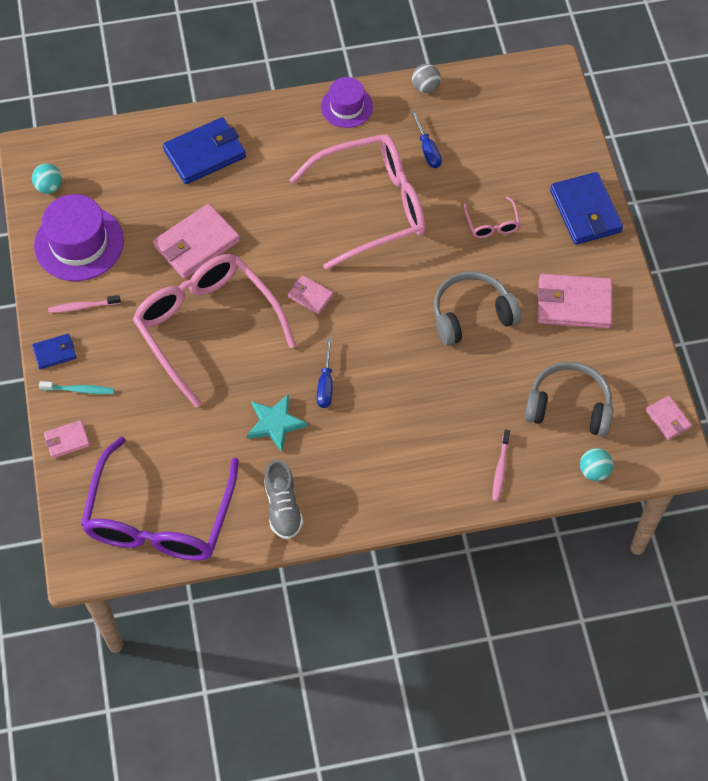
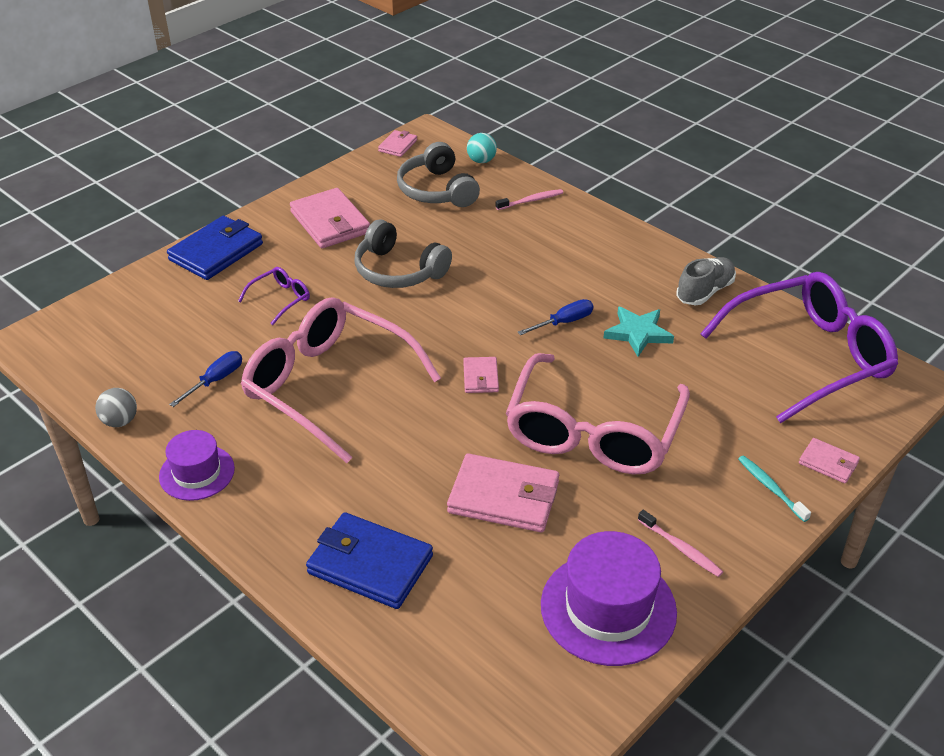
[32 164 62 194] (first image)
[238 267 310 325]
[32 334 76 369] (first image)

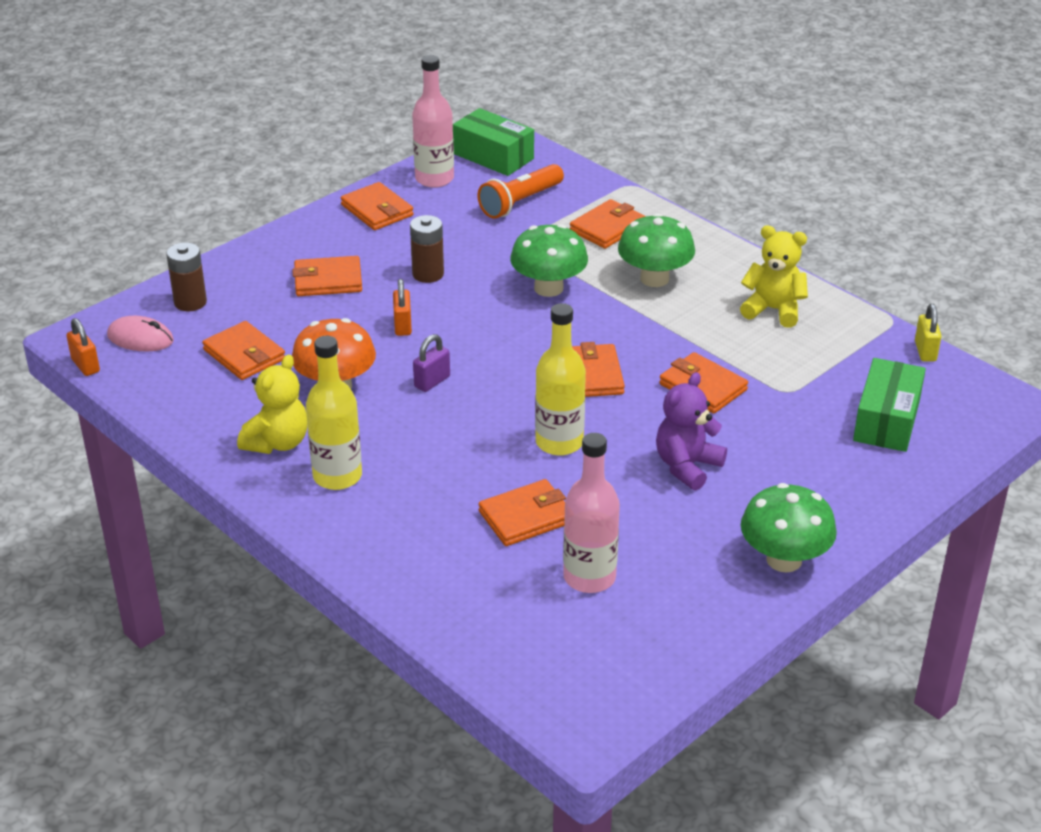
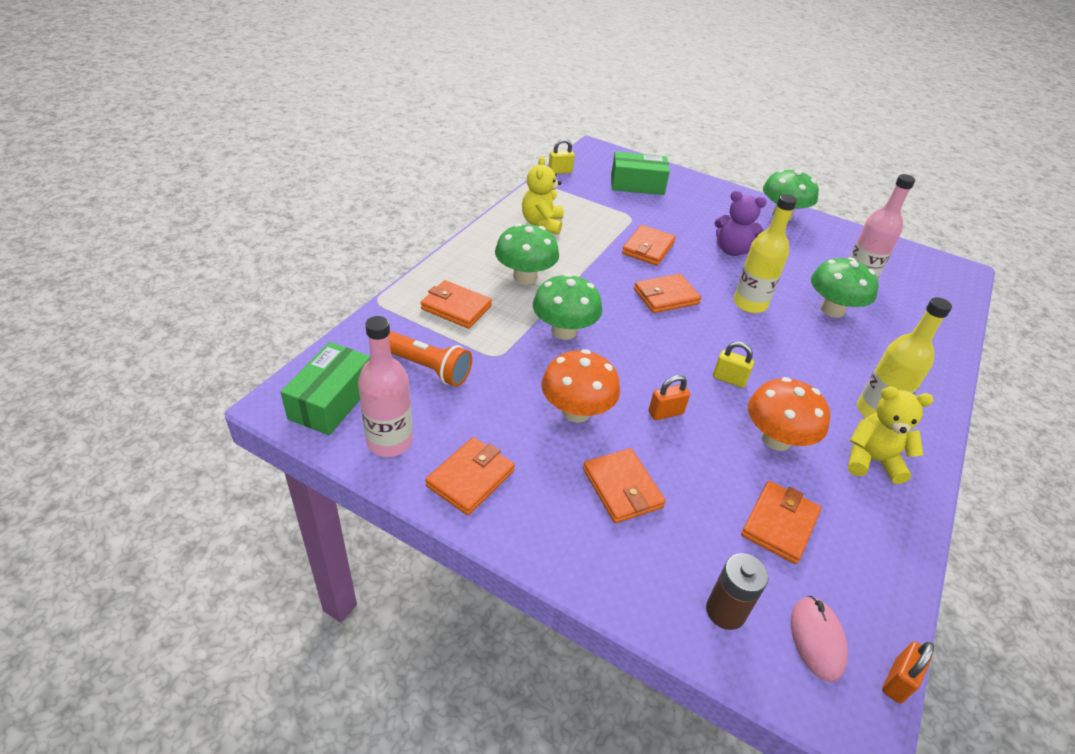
[541 349 620 423]
[713 342 754 388]
[811 257 879 318]

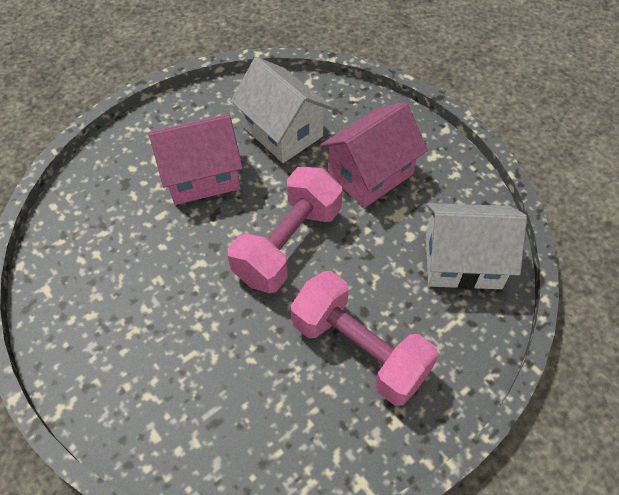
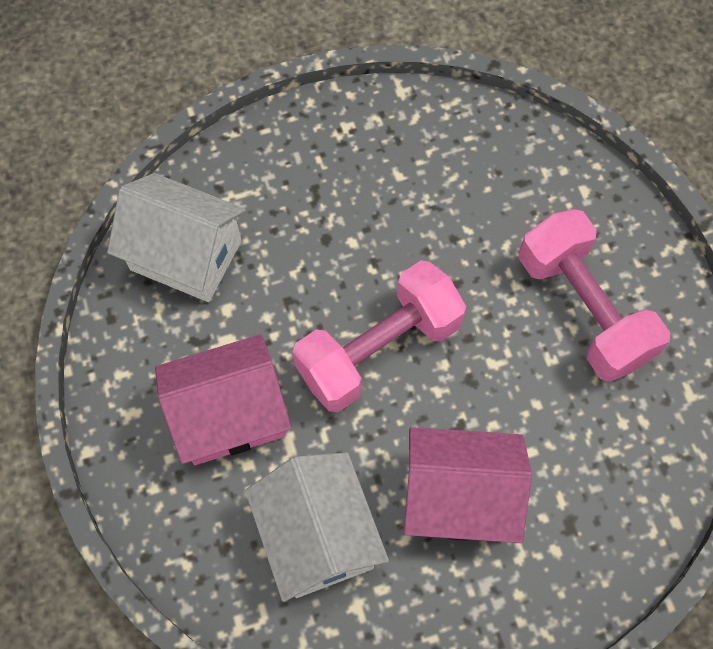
[519 209 670 382]

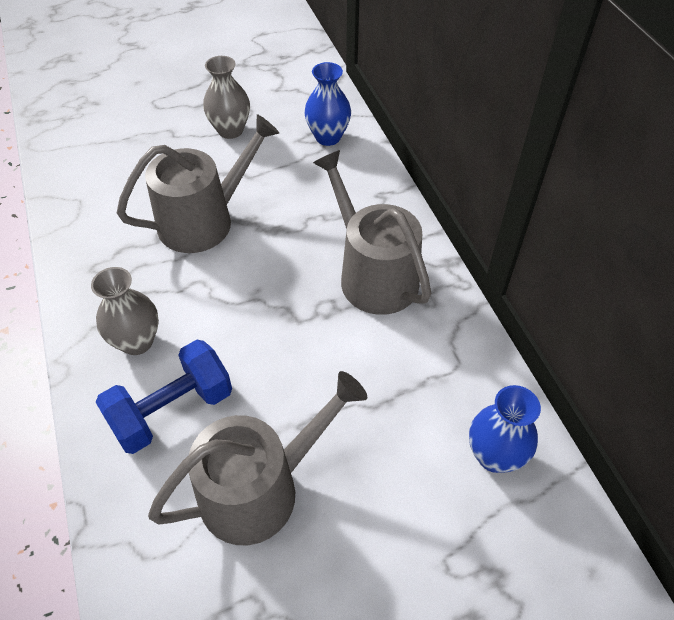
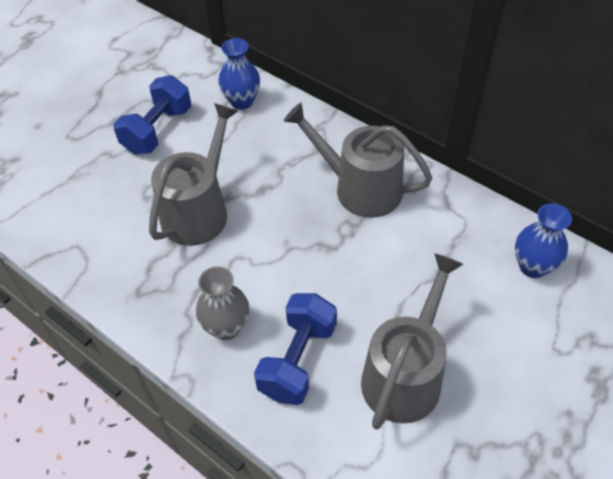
[113 75 192 155]

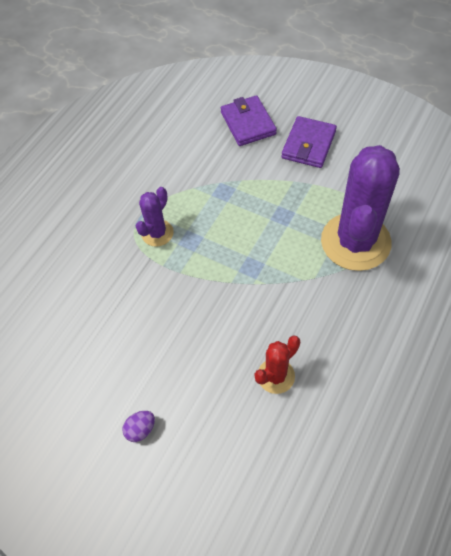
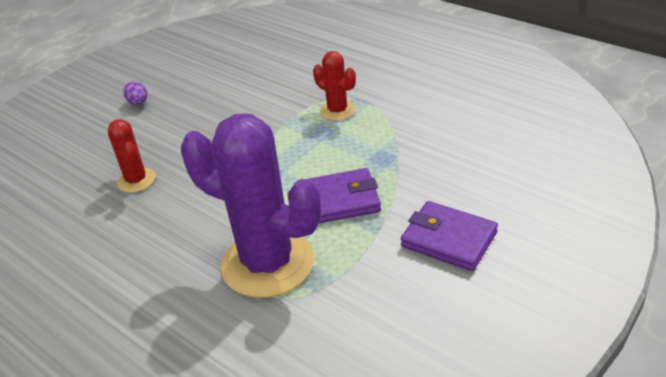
[306 168 381 223]
[313 51 356 121]

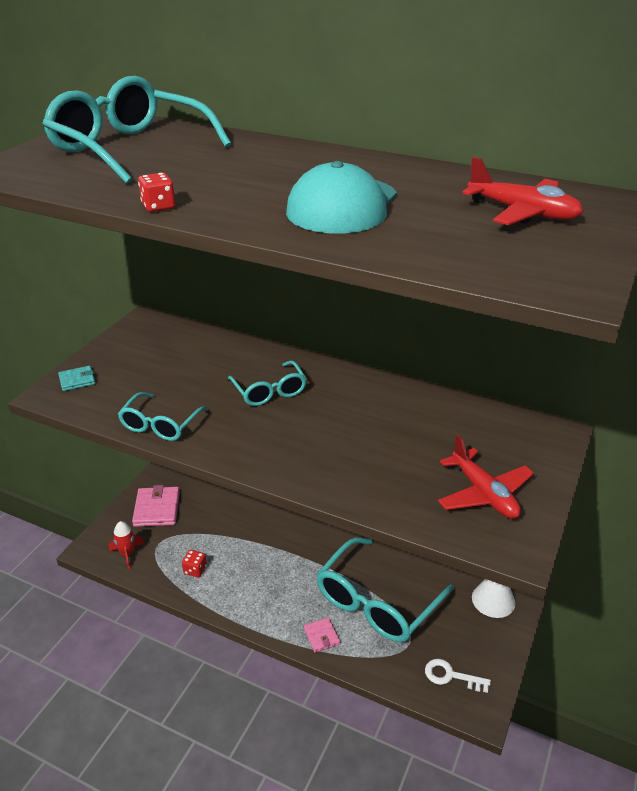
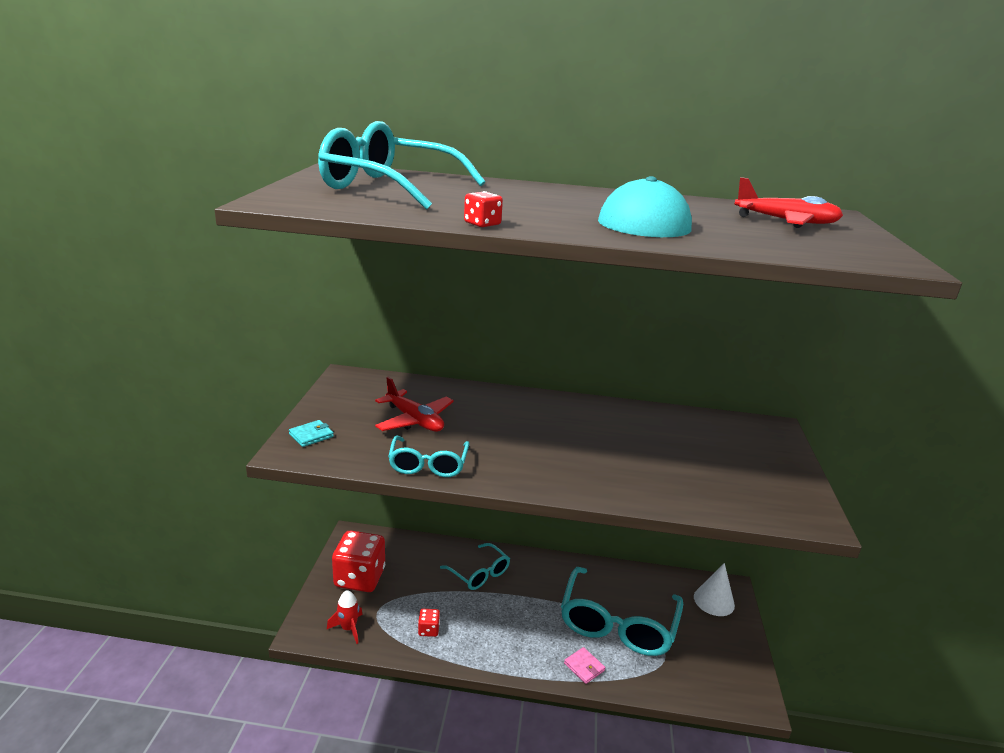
[440 543 510 590]
[375 377 454 432]
[332 531 385 592]
[425 659 491 693] (first image)

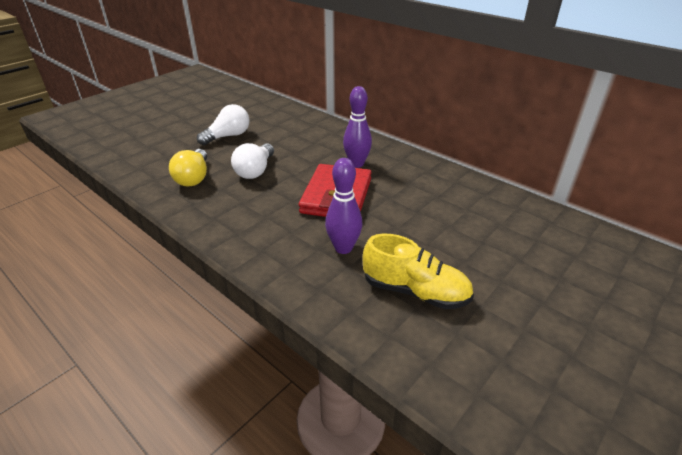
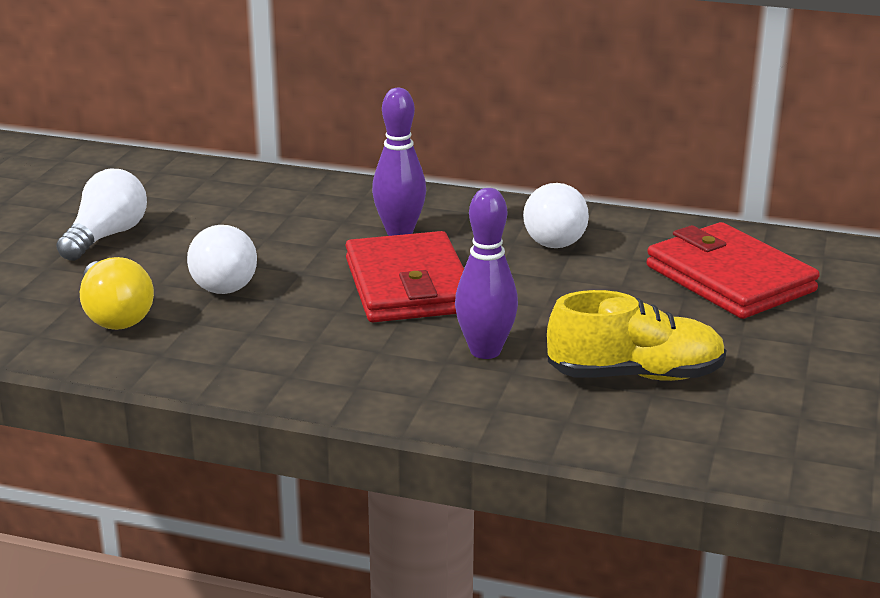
[523 183 589 248]
[646 222 820 319]

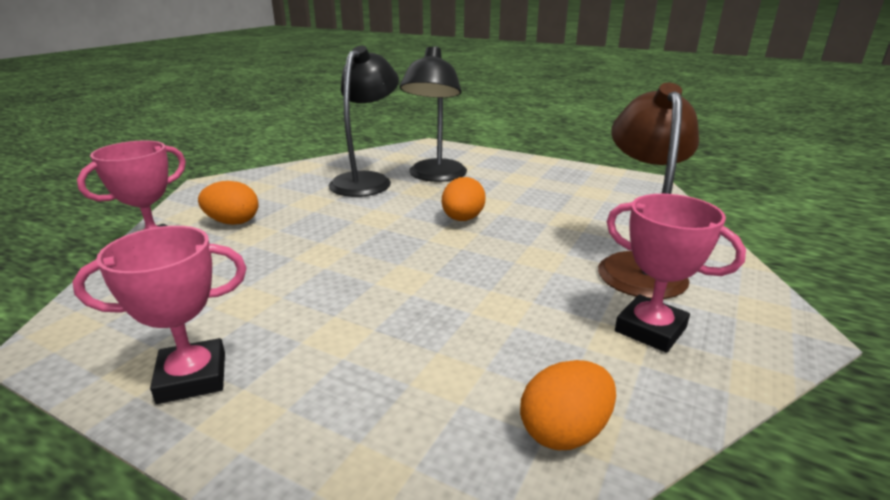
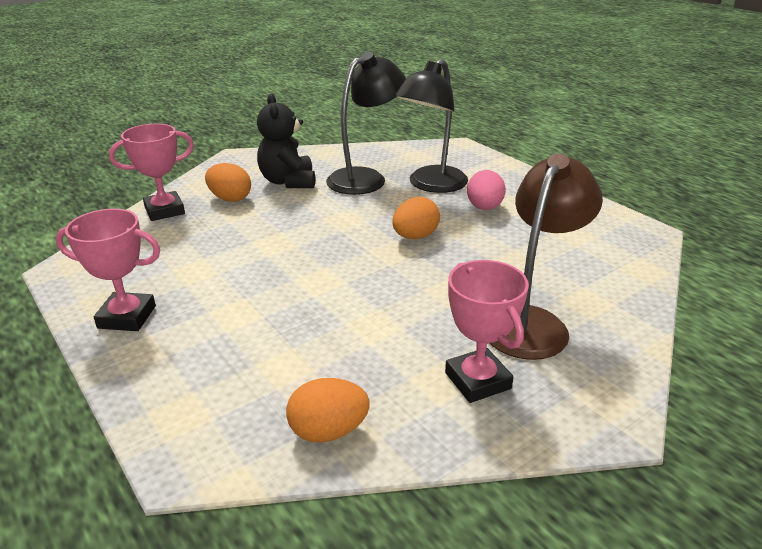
[257 94 315 188]
[467 170 506 210]

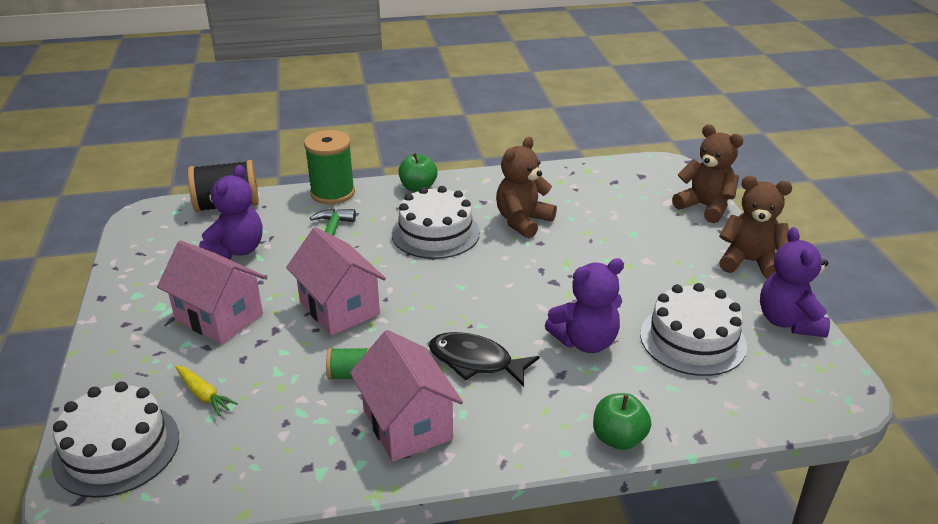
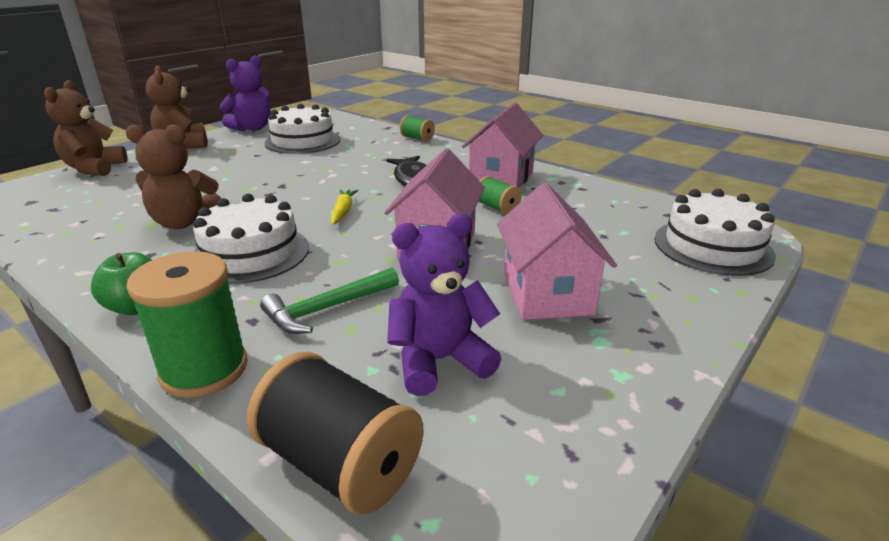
[545 258 624 353] (first image)
[331 189 359 225]
[400 115 435 141]

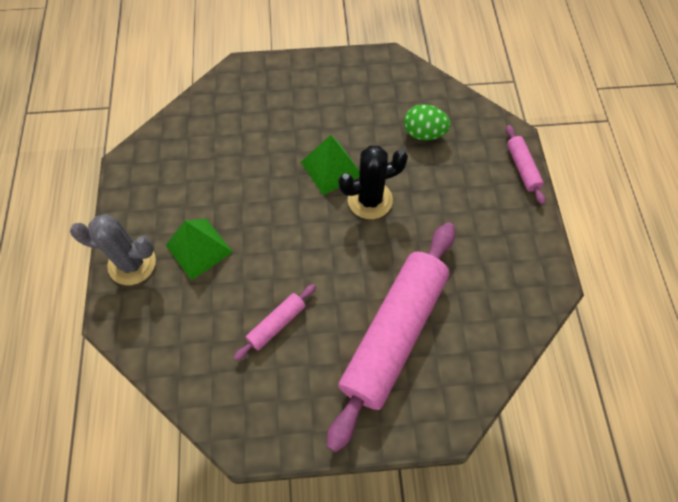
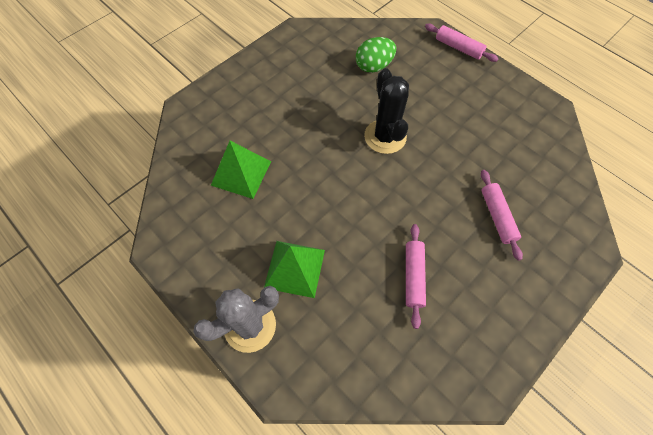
[211 141 271 199]
[364 68 409 154]
[481 170 523 261]

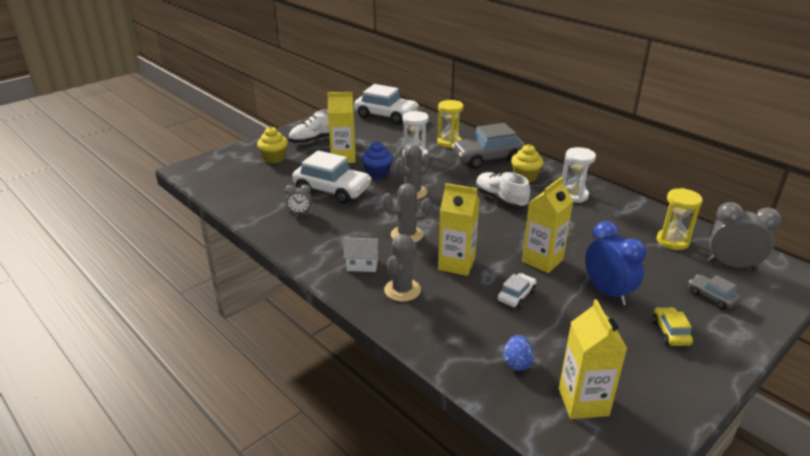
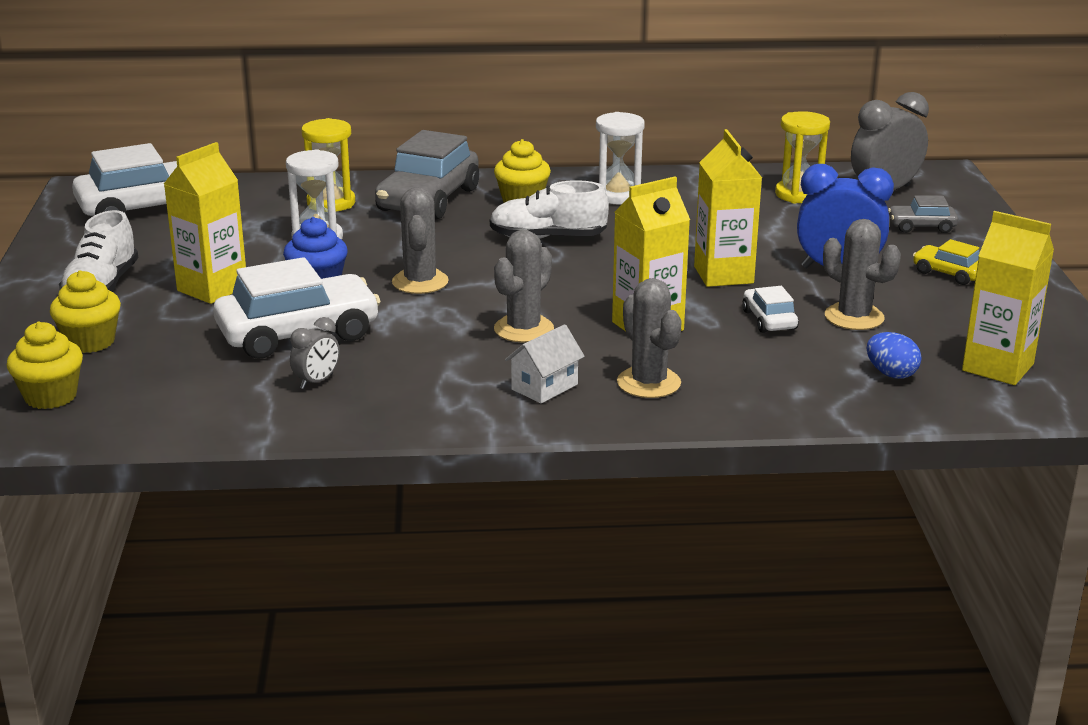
[823 219 901 330]
[7 322 83 409]

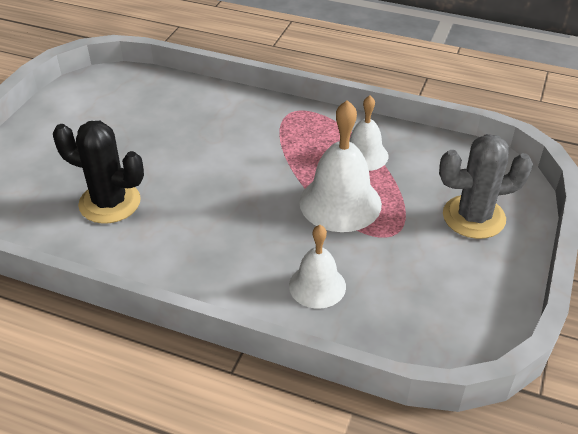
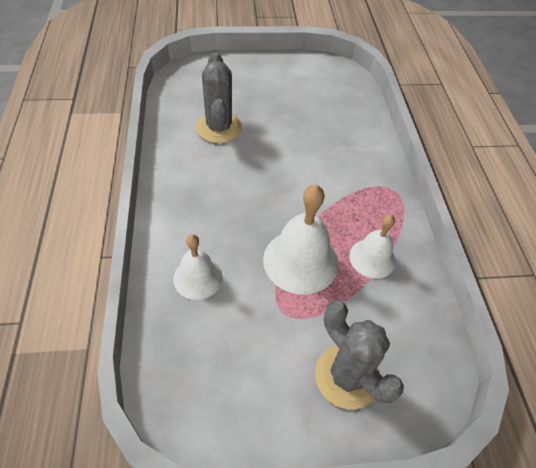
[196 52 242 143]

